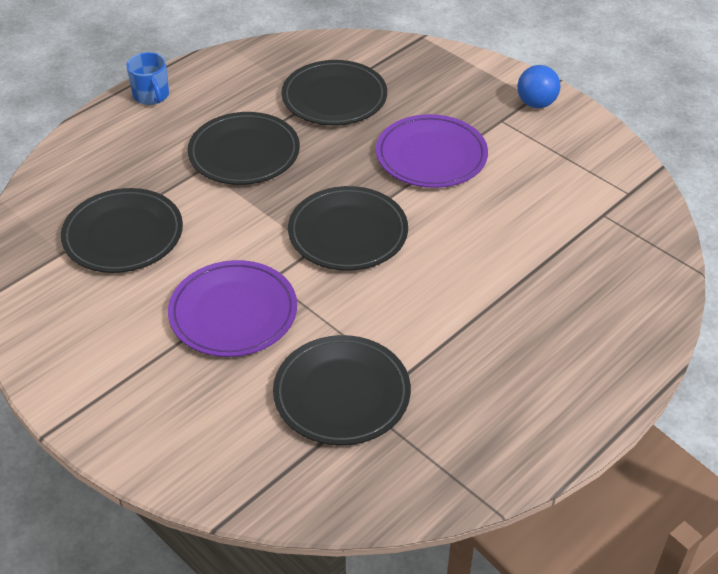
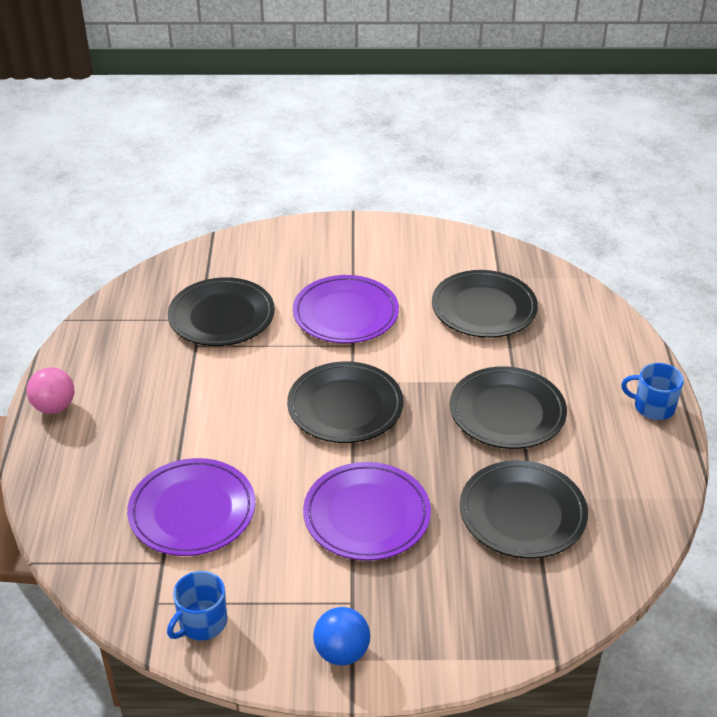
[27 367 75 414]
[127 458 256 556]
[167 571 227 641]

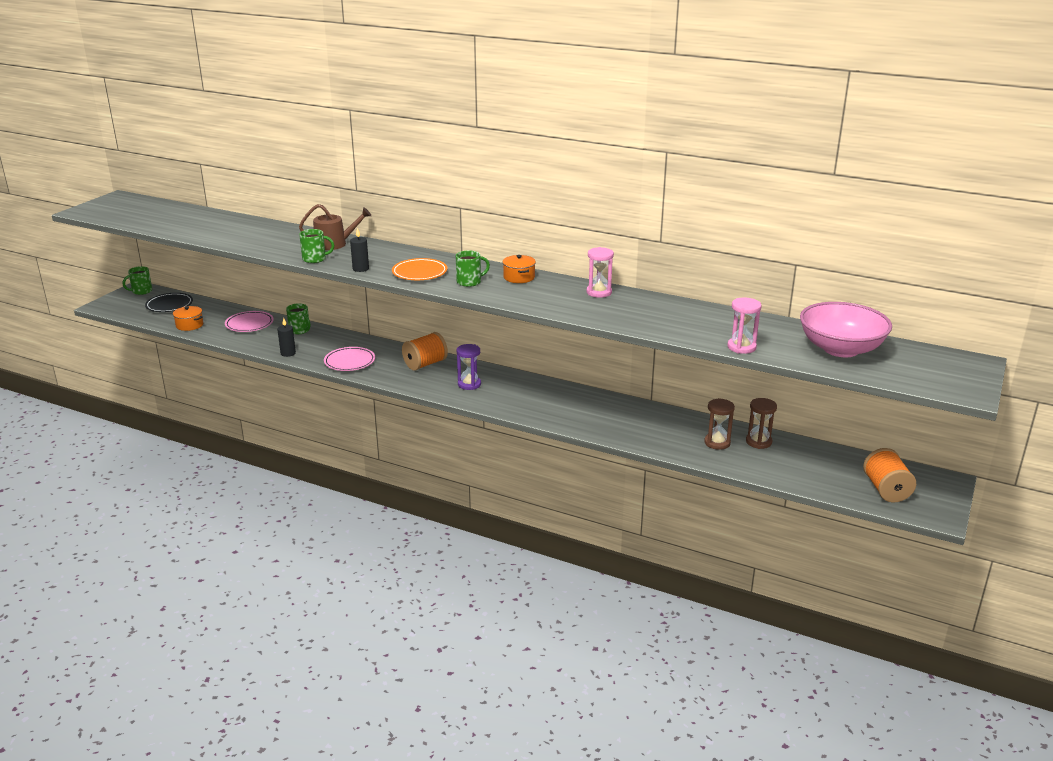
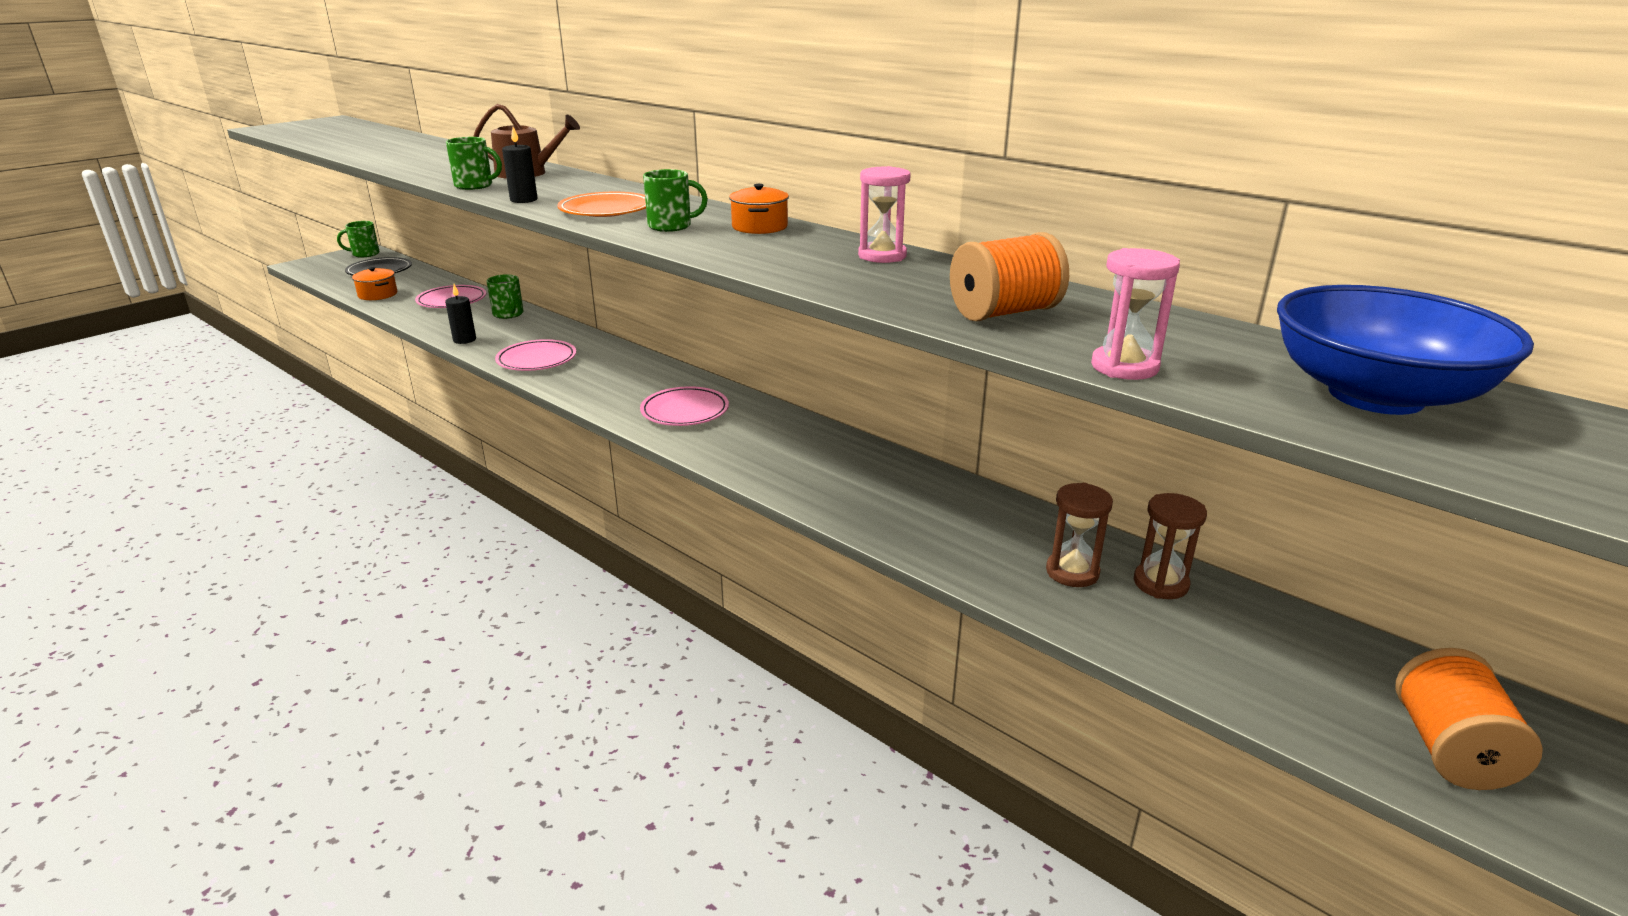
[1277 285 1534 415]
[950 232 1069 322]
[640 386 729 426]

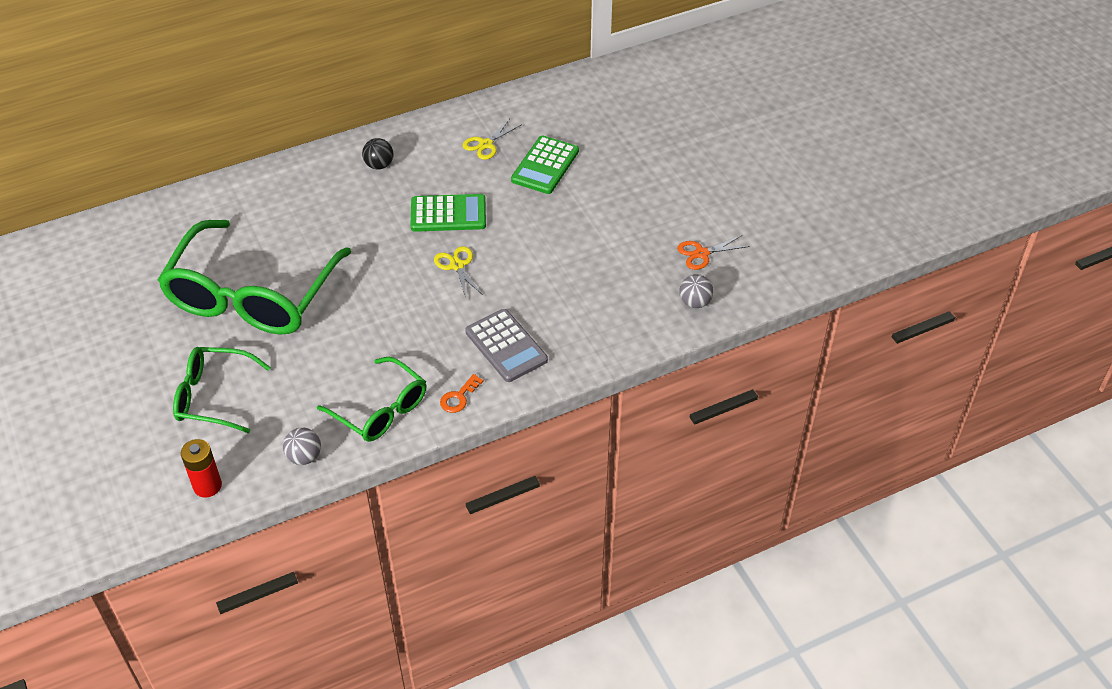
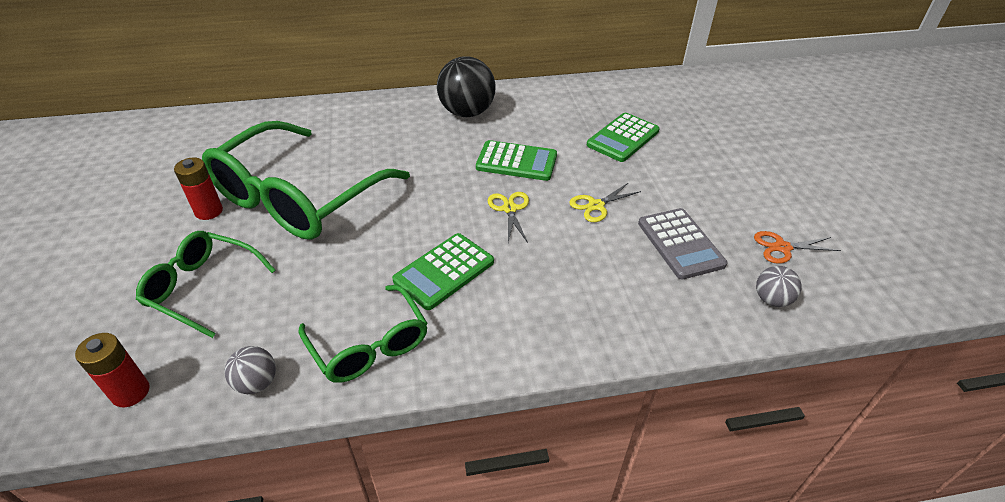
[569 182 641 222]
[437 56 496 117]
[638 208 727 279]
[440 374 484 413] (first image)
[174 157 223 220]
[392 233 494 310]

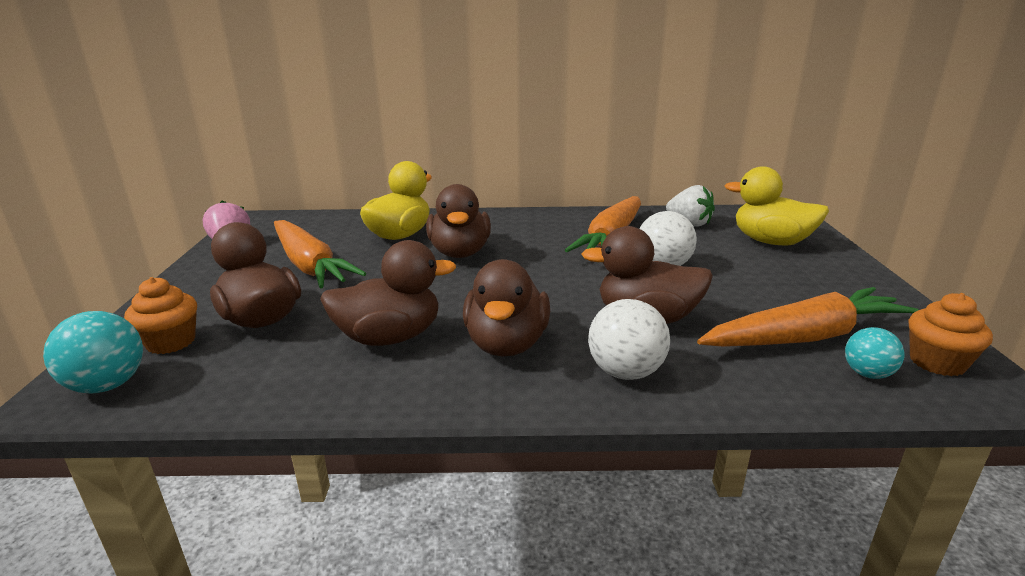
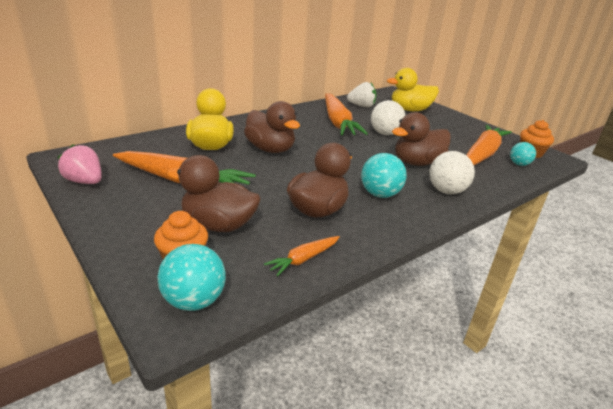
[361 153 407 198]
[264 236 340 276]

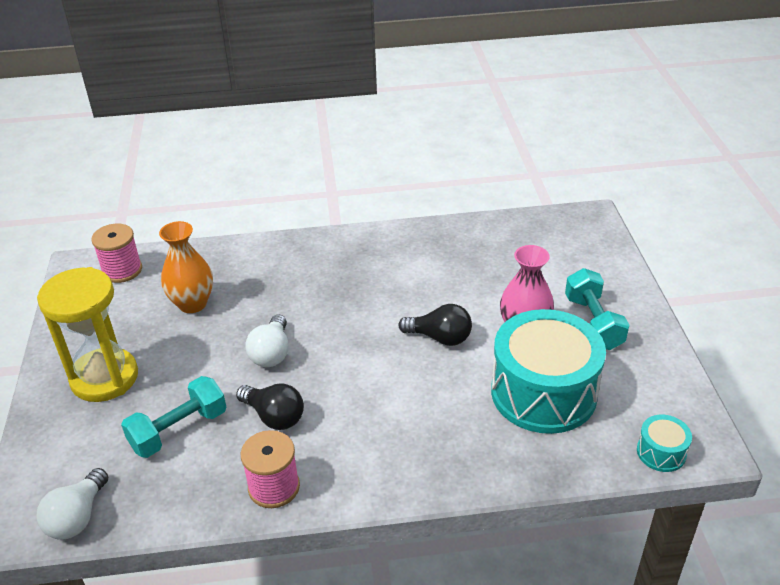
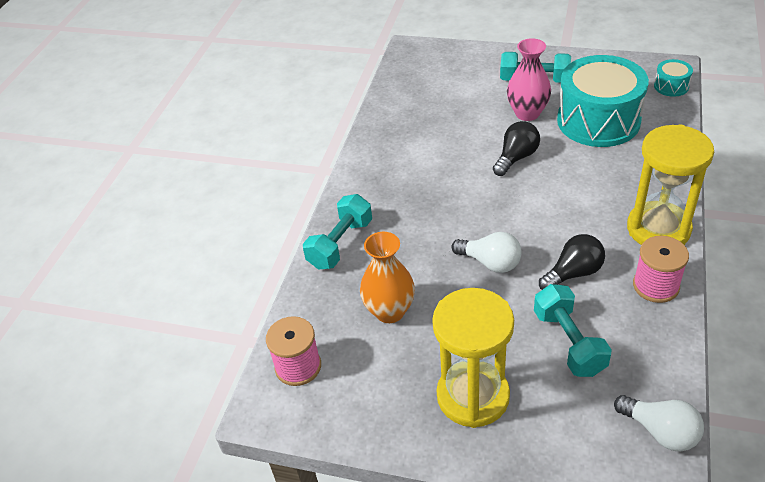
[627 124 714 245]
[303 194 372 270]

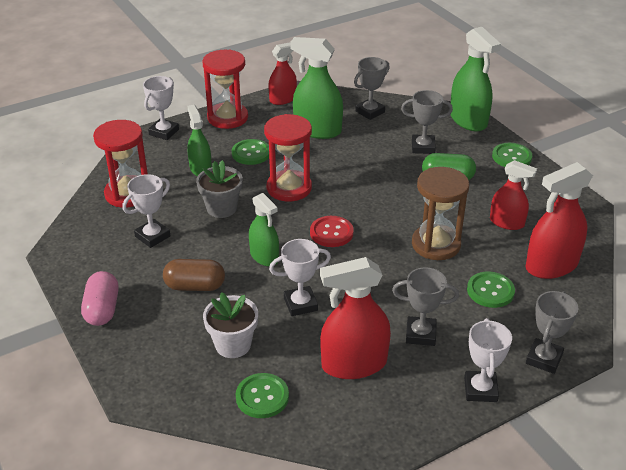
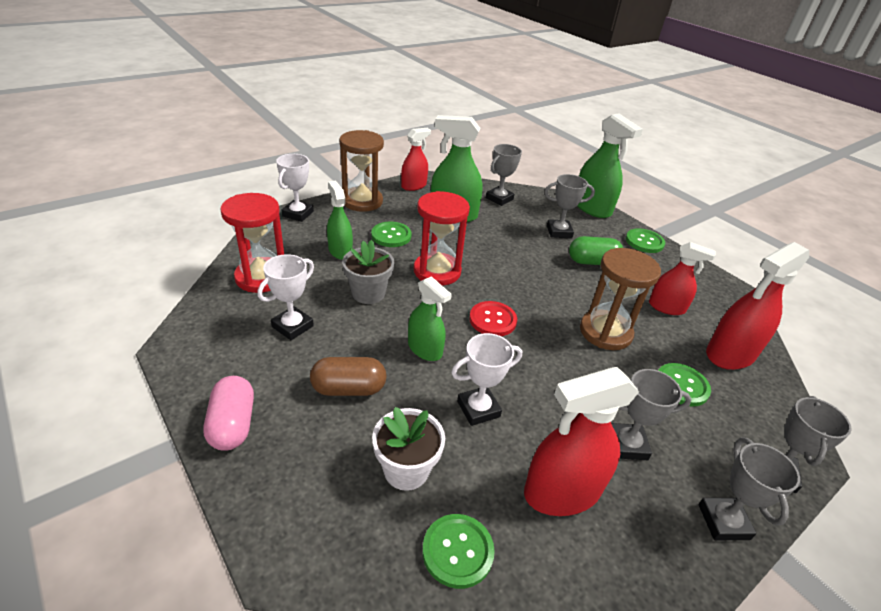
[339 130 384 212]
[698 437 800 540]

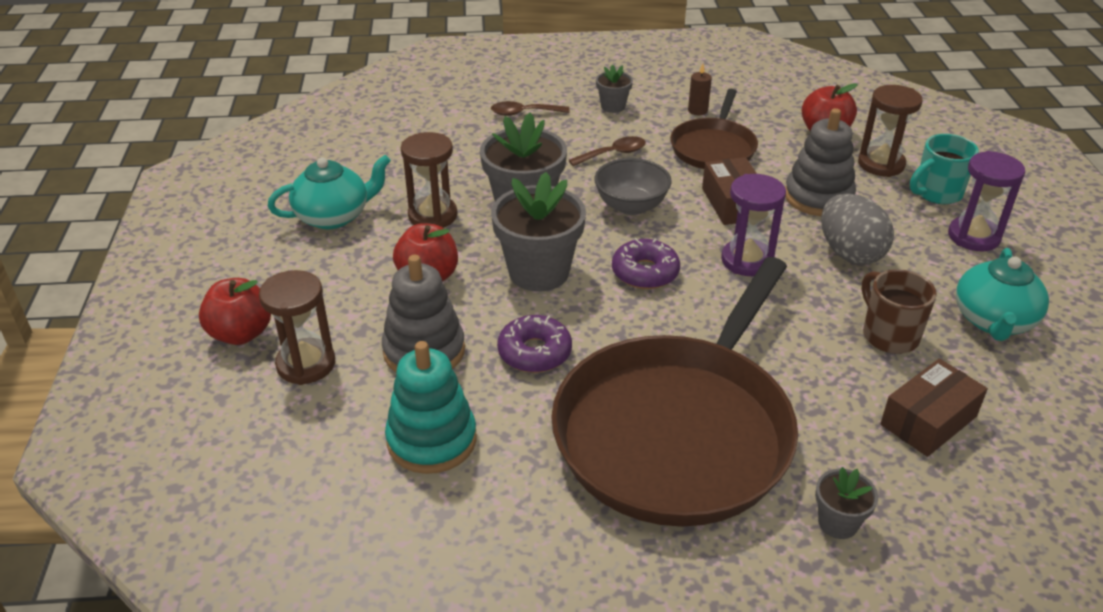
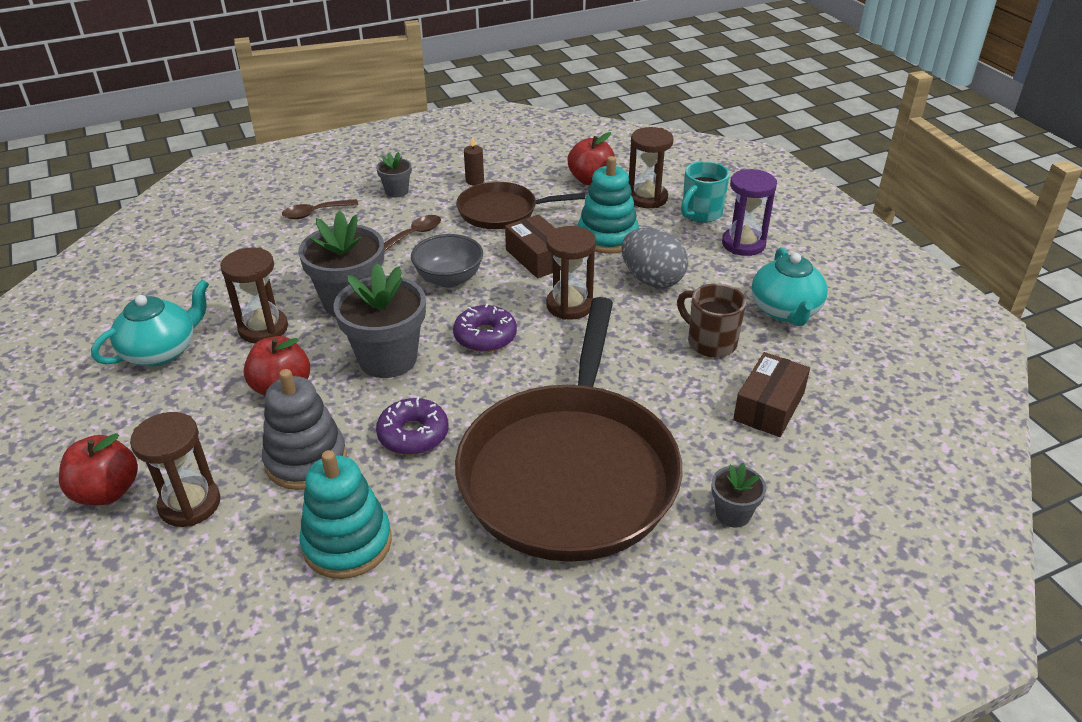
[456 182 585 229]
[578 156 639 254]
[546 226 596 320]

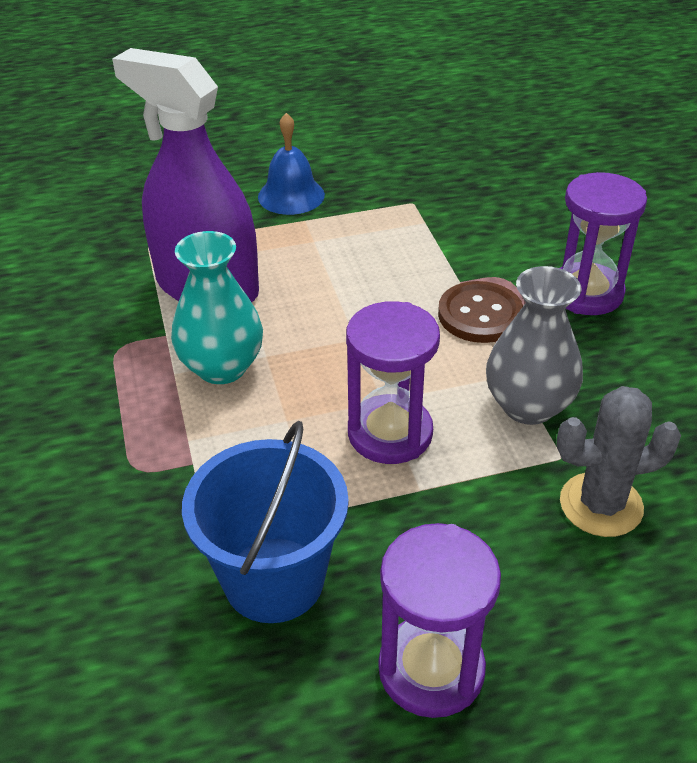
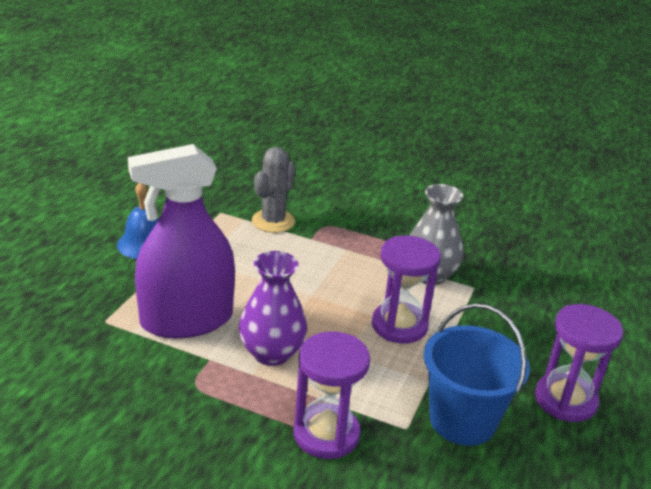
[294 331 370 459]
[239 251 307 366]
[438 281 523 343] (first image)
[252 147 296 233]

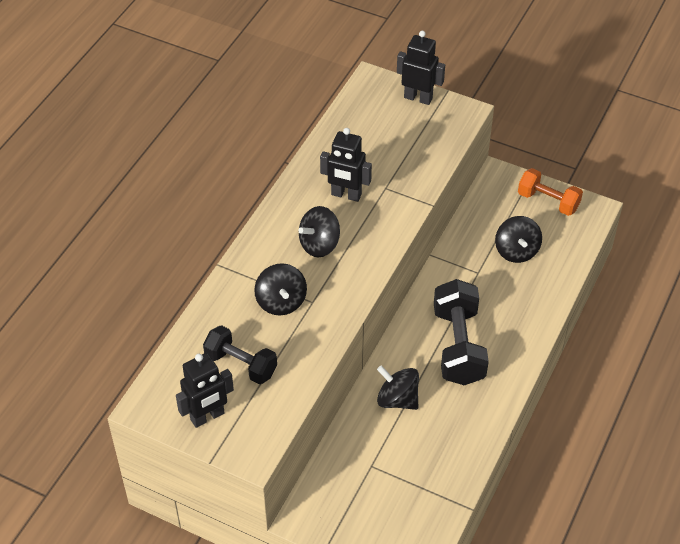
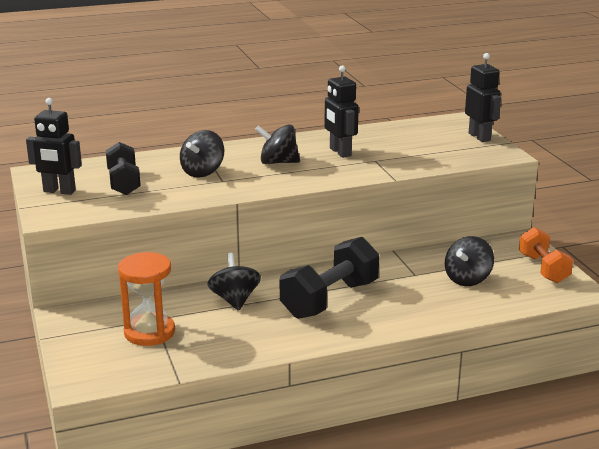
[118 252 175 346]

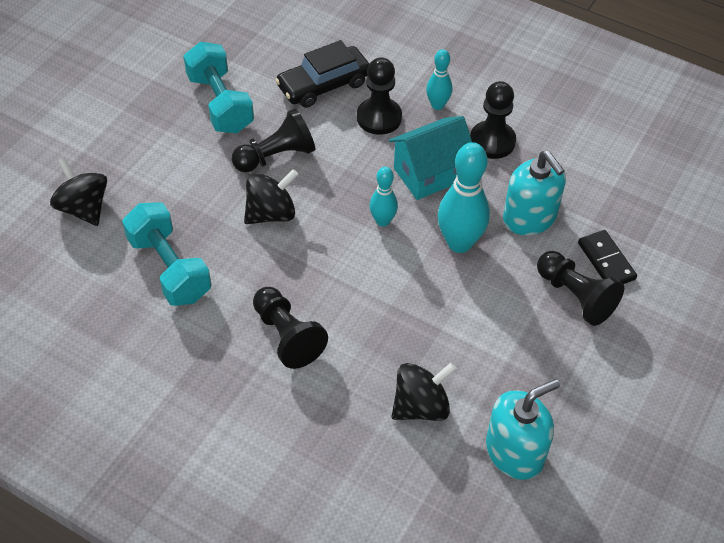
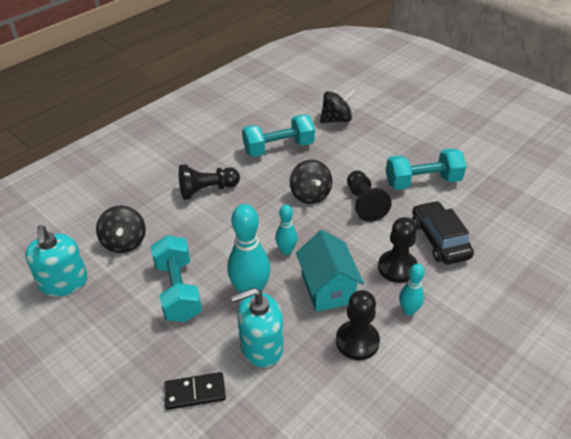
[537 251 624 326] (first image)
[151 235 202 322]

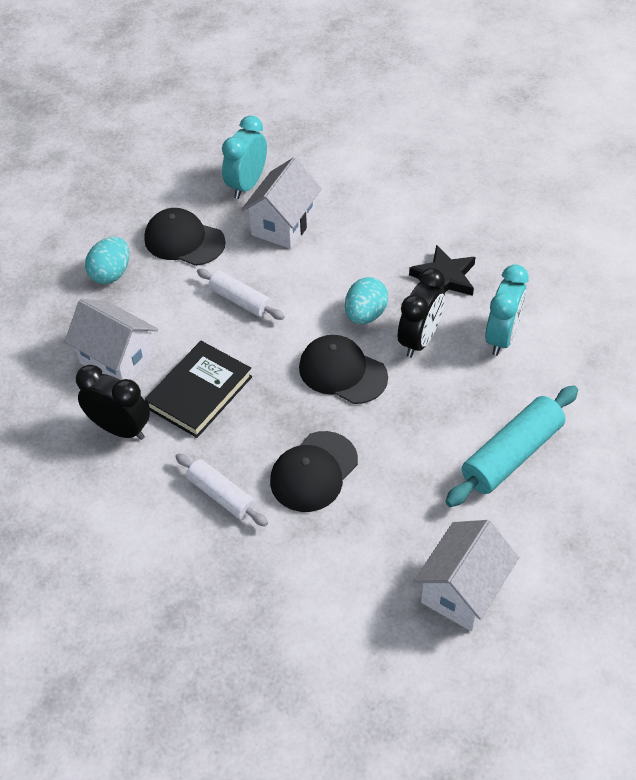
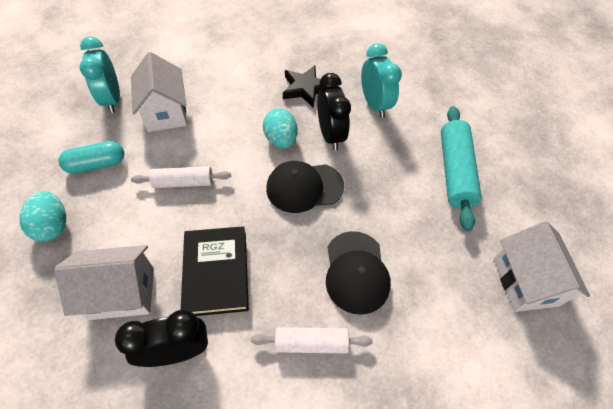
[58 141 124 174]

